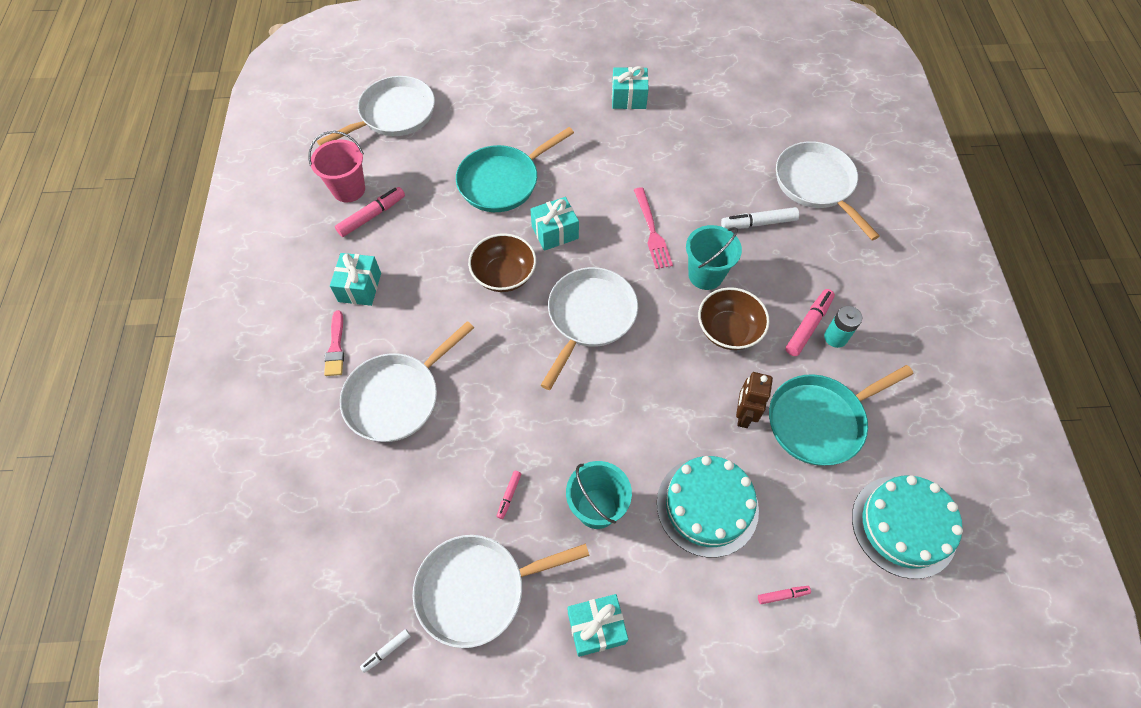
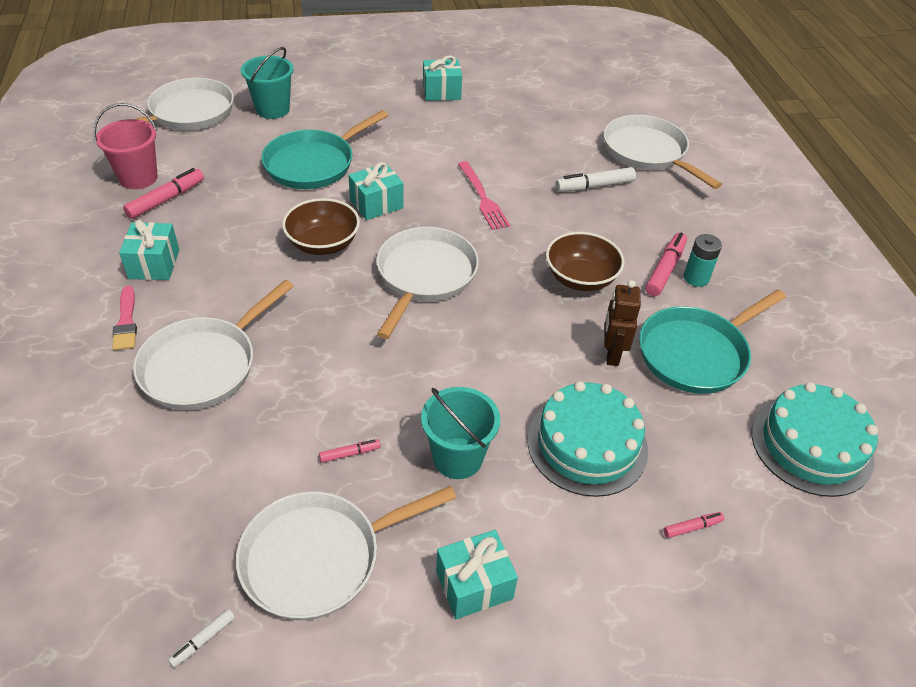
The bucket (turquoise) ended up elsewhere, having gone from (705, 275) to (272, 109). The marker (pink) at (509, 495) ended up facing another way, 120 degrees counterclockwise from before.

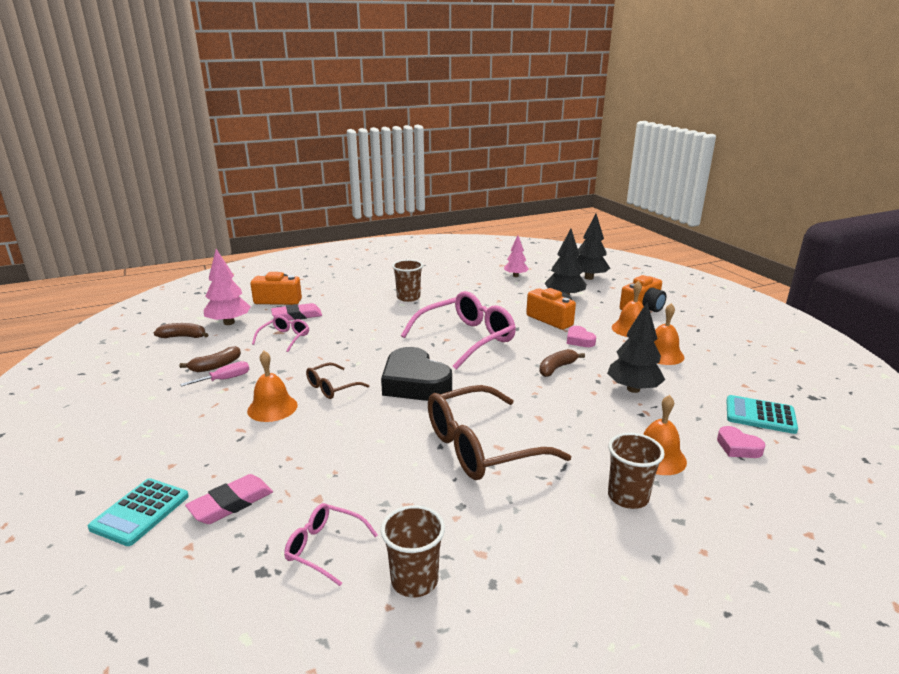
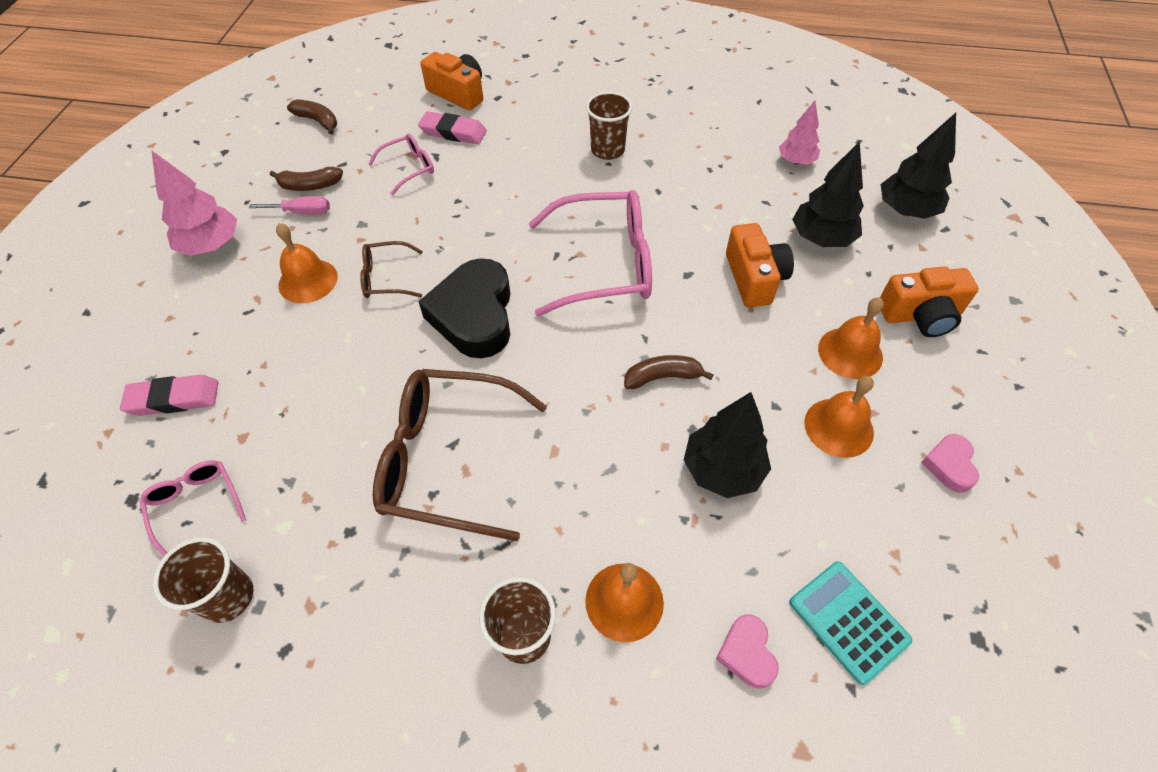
The tree (pink) ended up elsewhere, having gone from (229, 323) to (212, 245). The heart (pink) ended up elsewhere, having gone from (579, 340) to (949, 465). The second view lost the calculator (turquoise) at (140, 512).

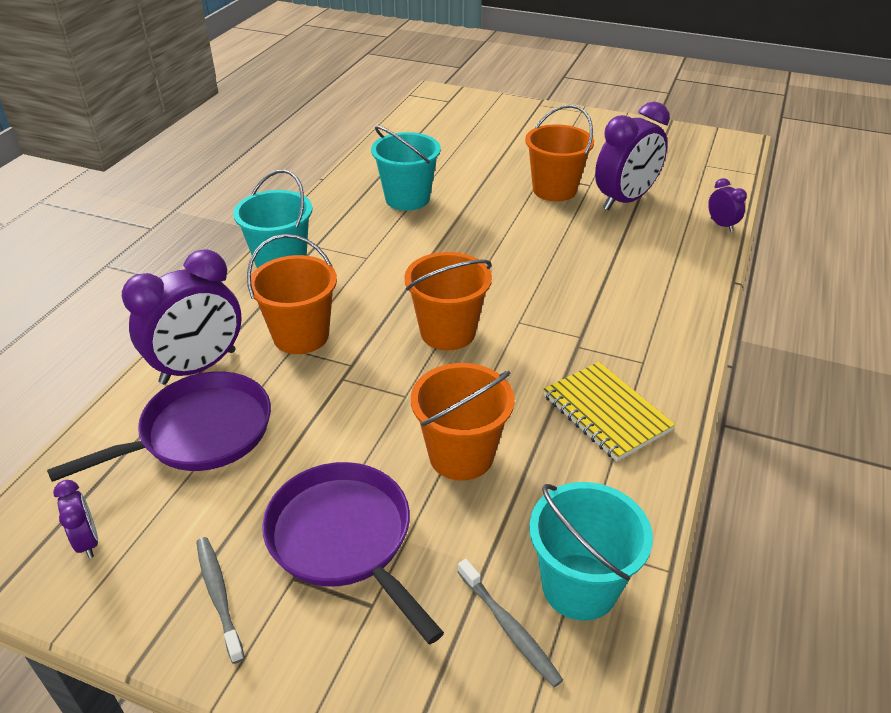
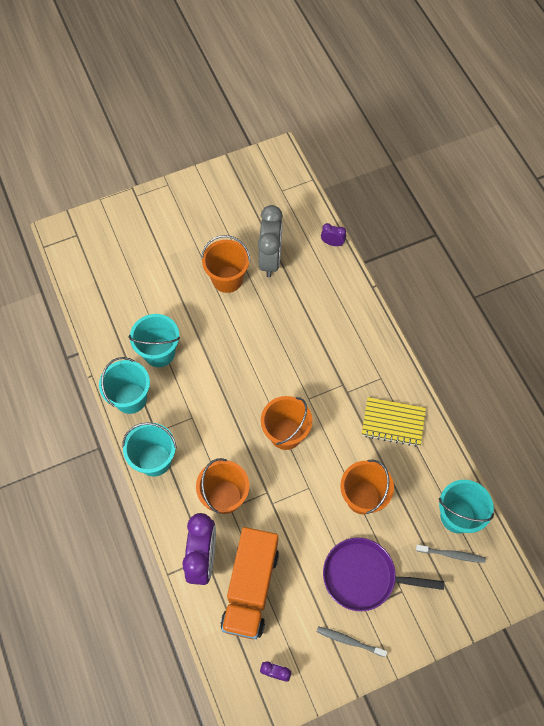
The second view gained the bucket (turquoise) at (130, 398). Where the pan (purple) stood at (199, 433), the truck (orange) came to stand at (250, 588). What was the clock (purple) at (625, 200) turned into the clock (grey) at (270, 259).

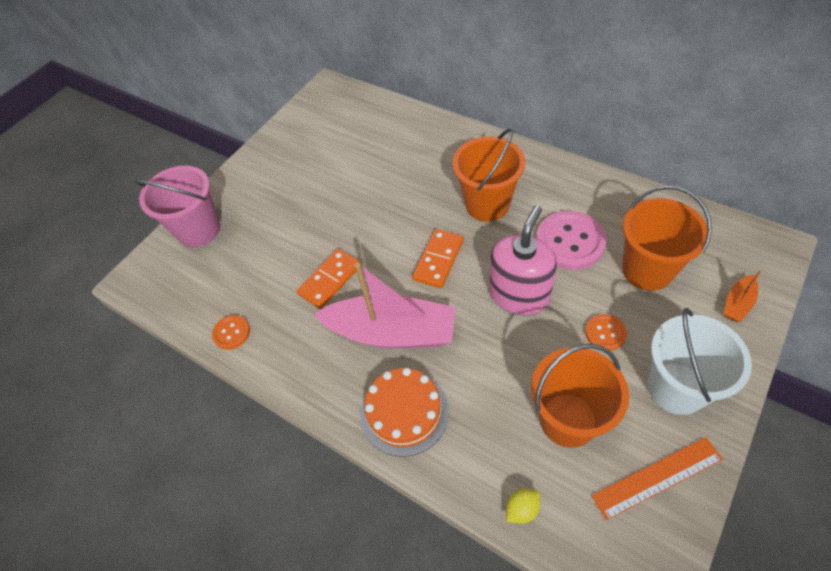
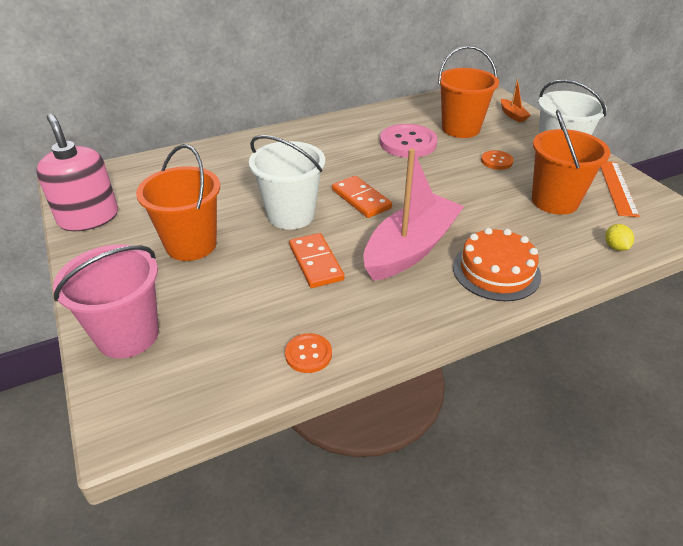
The soap dispenser (pink) ended up elsewhere, having gone from (519, 294) to (89, 217). The bucket (orange) ended up elsewhere, having gone from (487, 204) to (191, 245). The second view gained the bucket (white) at (291, 215).

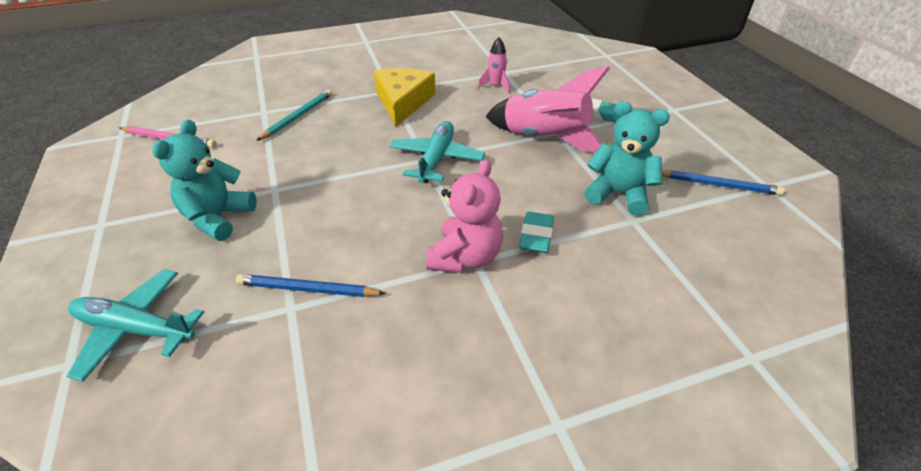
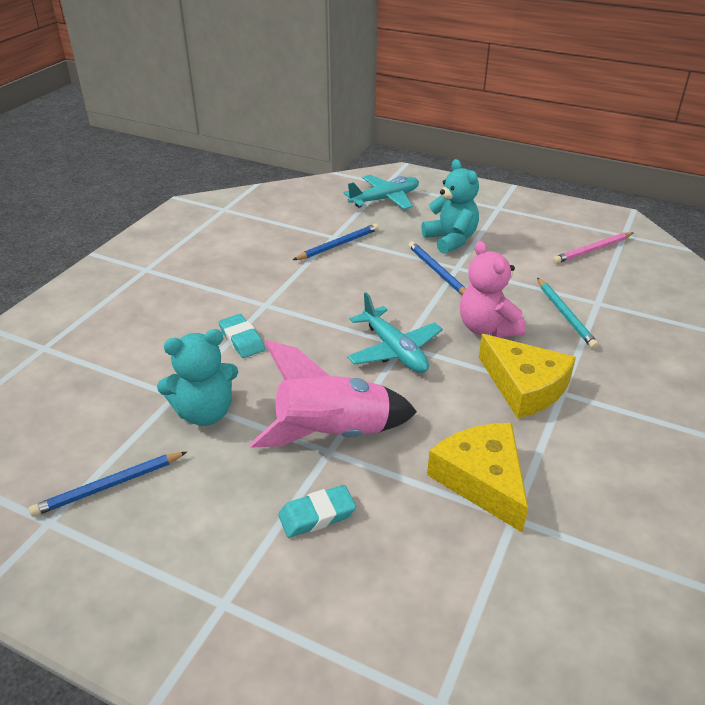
The second view gained the pencil (blue) at (437, 272). Where the rocket (pink) stood at (496, 86), the cheese (yellow) came to stand at (482, 480). The teddy bear (pink) ended up elsewhere, having gone from (465, 257) to (487, 328).

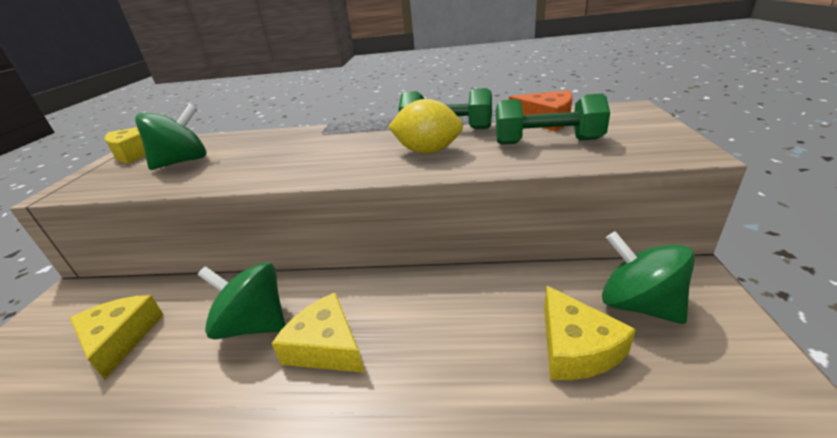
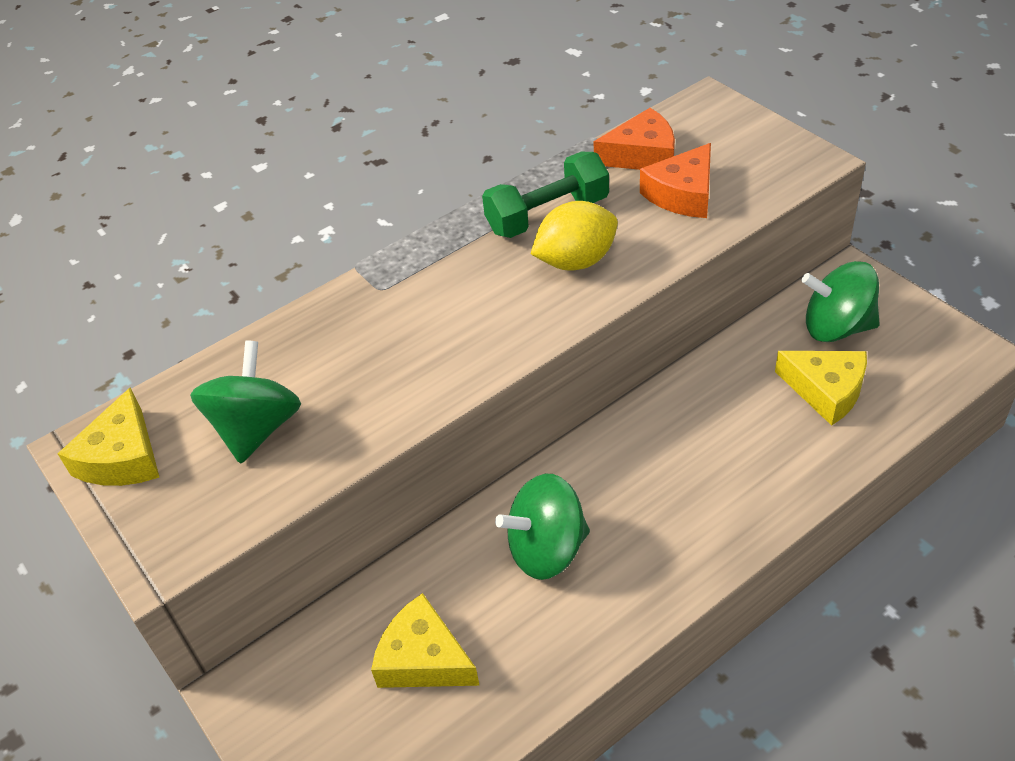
Where the dumbbell (green) stood at (547, 142), the cheese (orange) came to stand at (683, 194). The second view lost the cheese (yellow) at (326, 346).

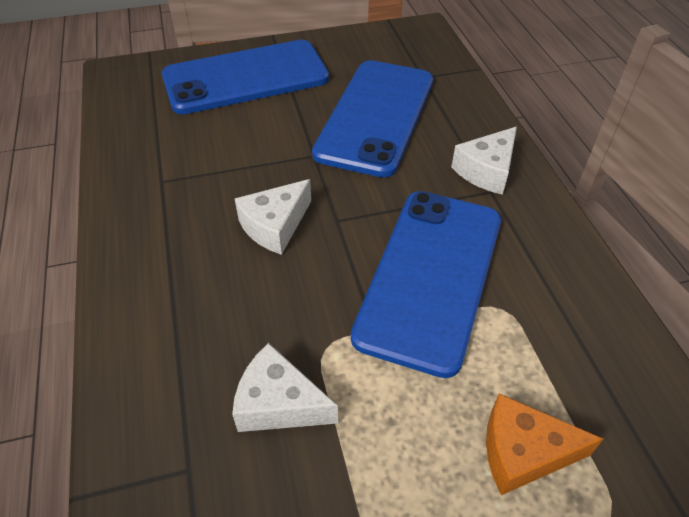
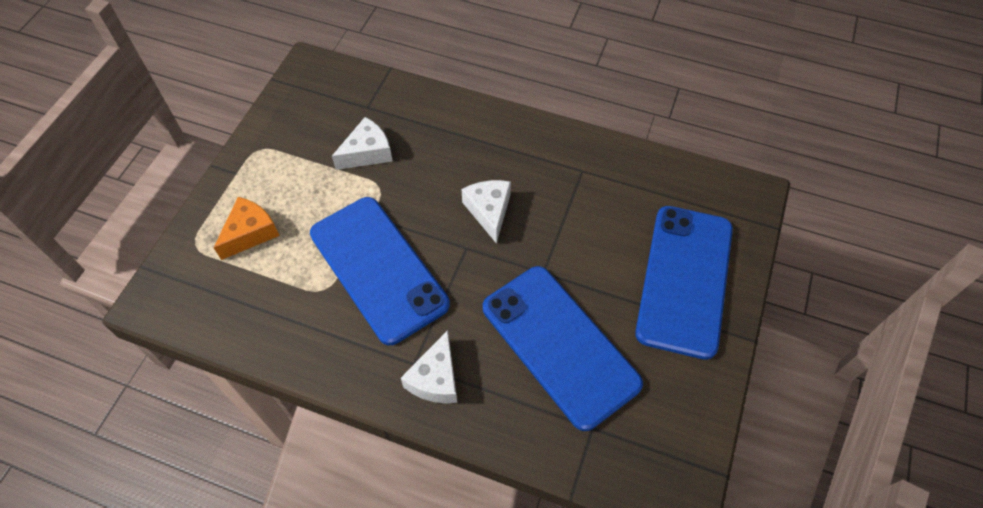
The cheese (white) at (486, 171) ended up facing another way, 150 degrees counterclockwise from before.

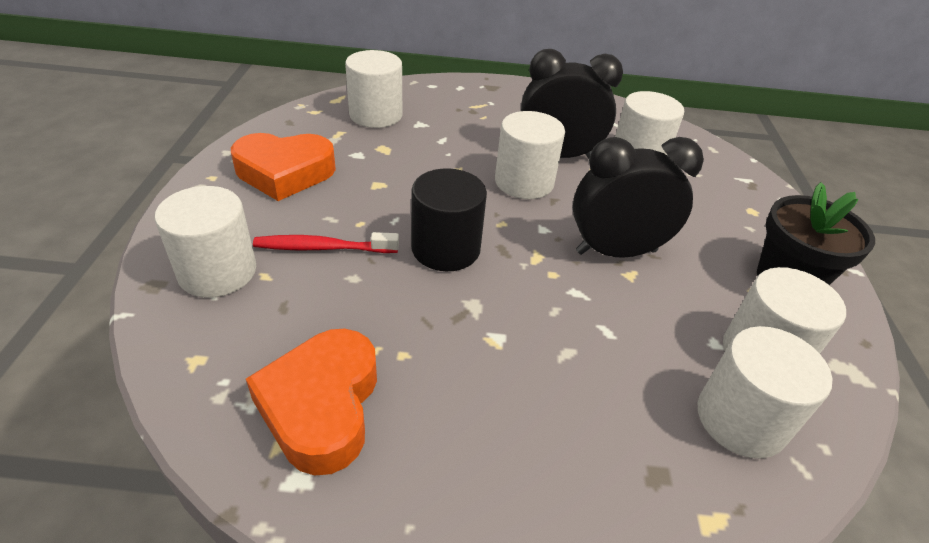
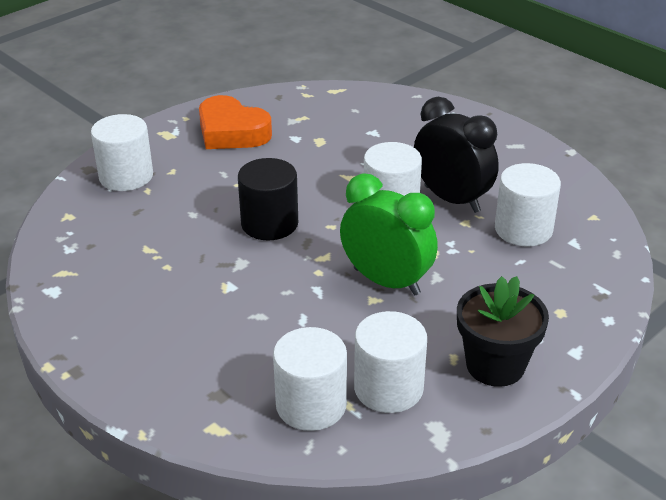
What was the clock (black) at (616, 251) turned into the clock (green) at (386, 281). The second view lost the heart (orange) at (322, 406). The second view lost the toothbrush (red) at (323, 248). The second view lost the cylinder (white) at (376, 115).

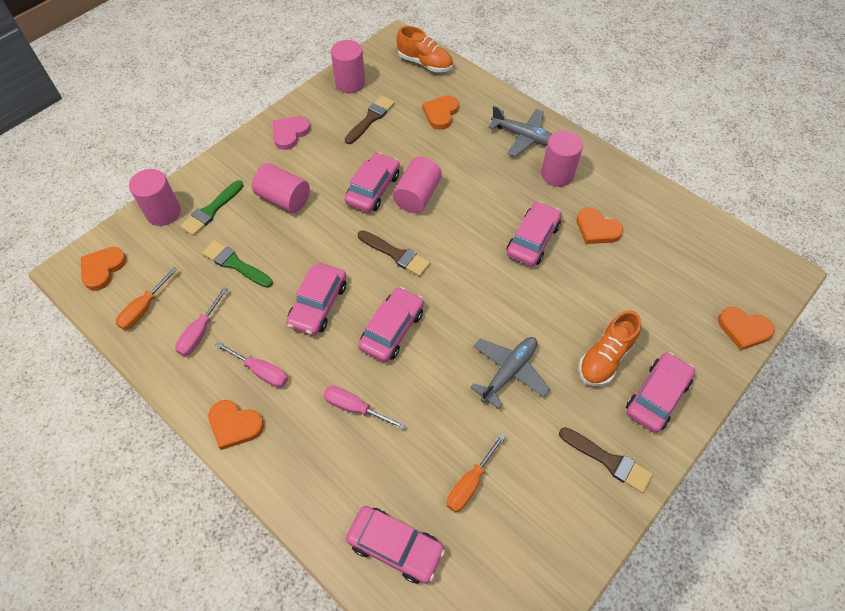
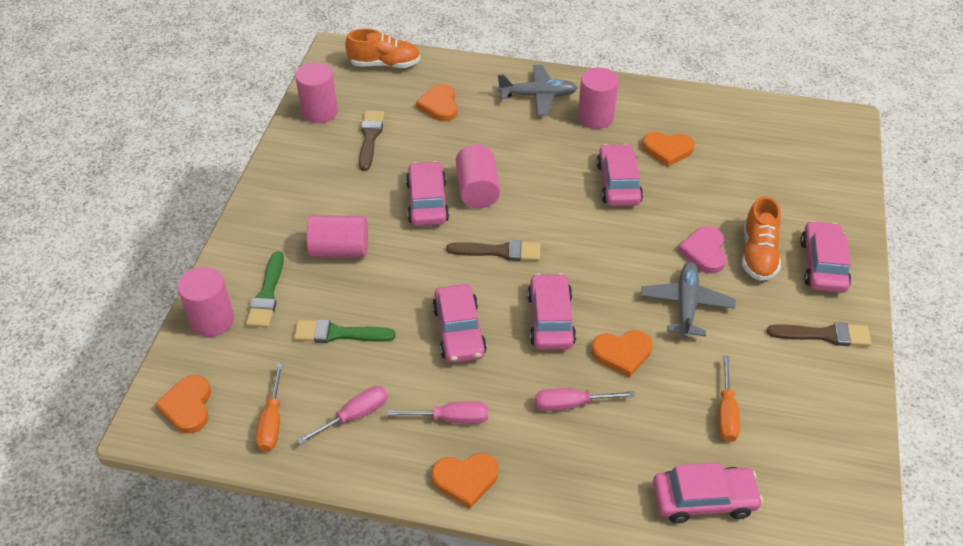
The screwdriver (pink) at (199, 333) ended up facing another way, 120 degrees counterclockwise from before. The heart (orange) ended up elsewhere, having gone from (743, 329) to (622, 353). The heart (pink) ended up elsewhere, having gone from (290, 133) to (704, 252).

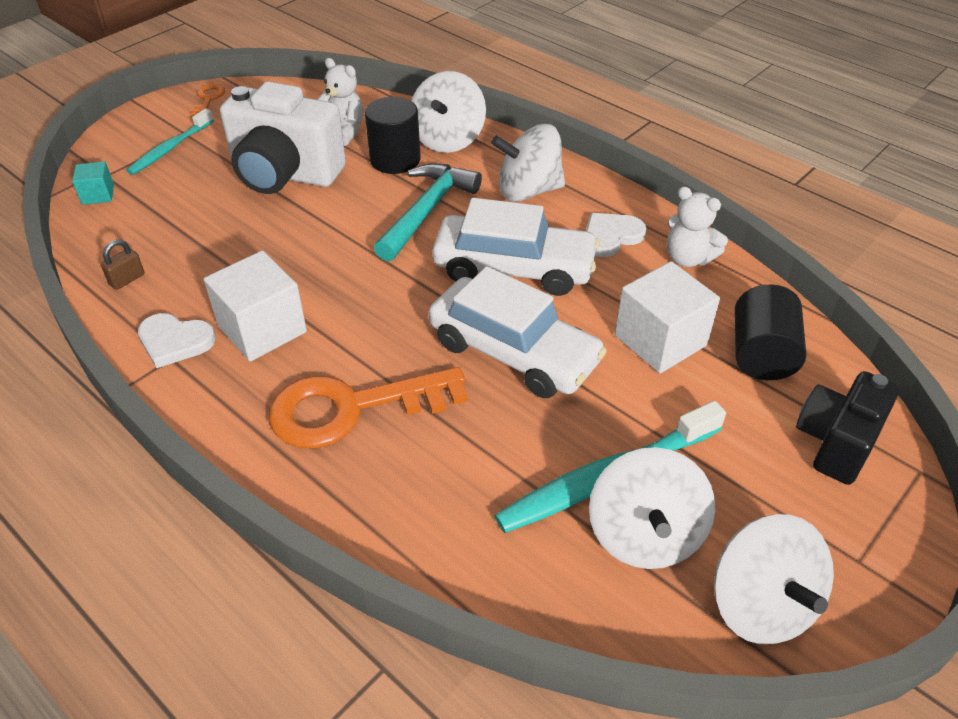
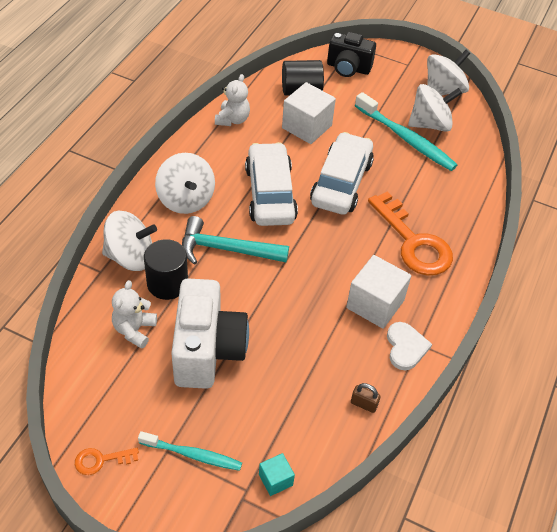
The second view lost the heart (white) at (611, 236).

